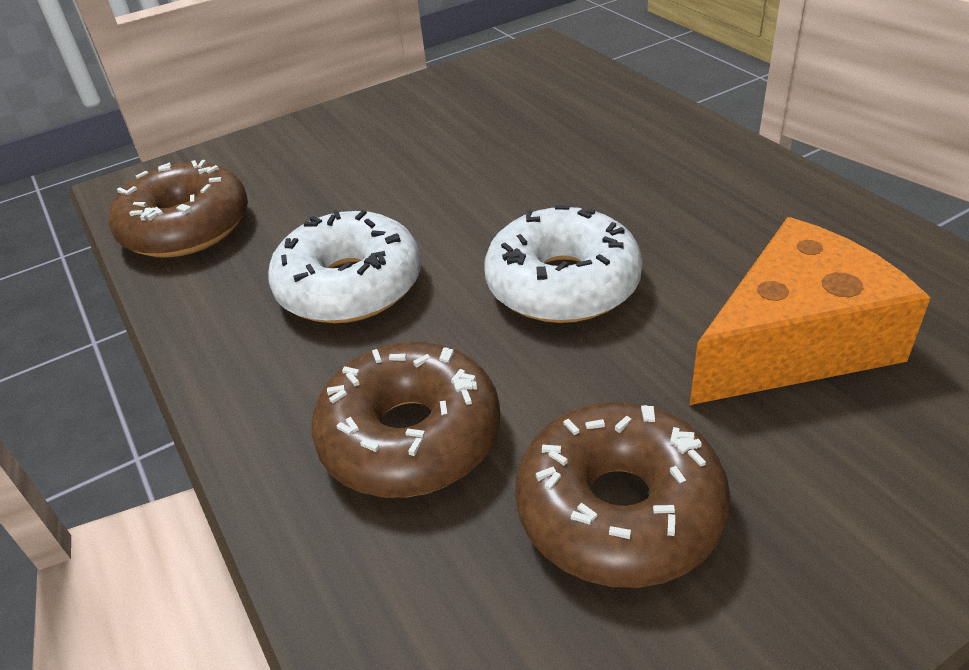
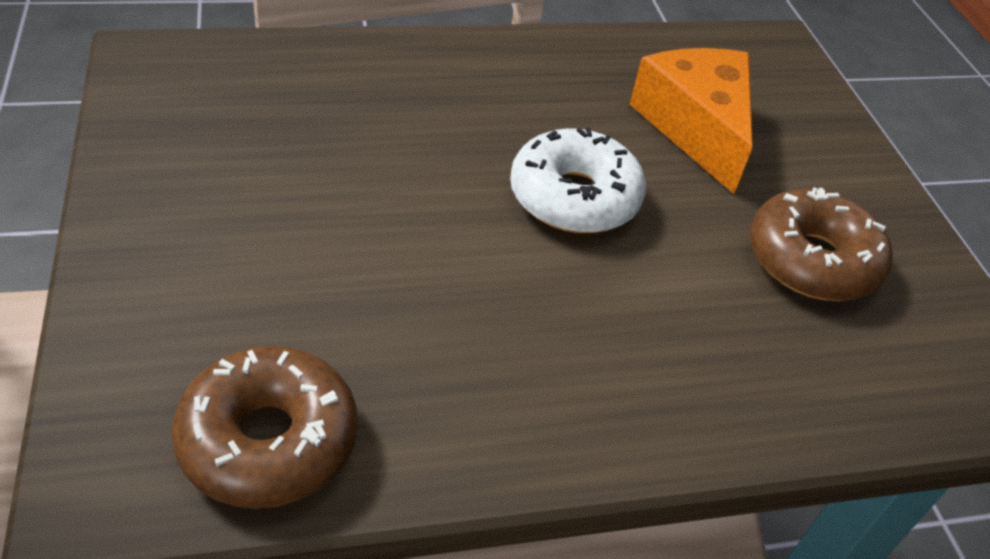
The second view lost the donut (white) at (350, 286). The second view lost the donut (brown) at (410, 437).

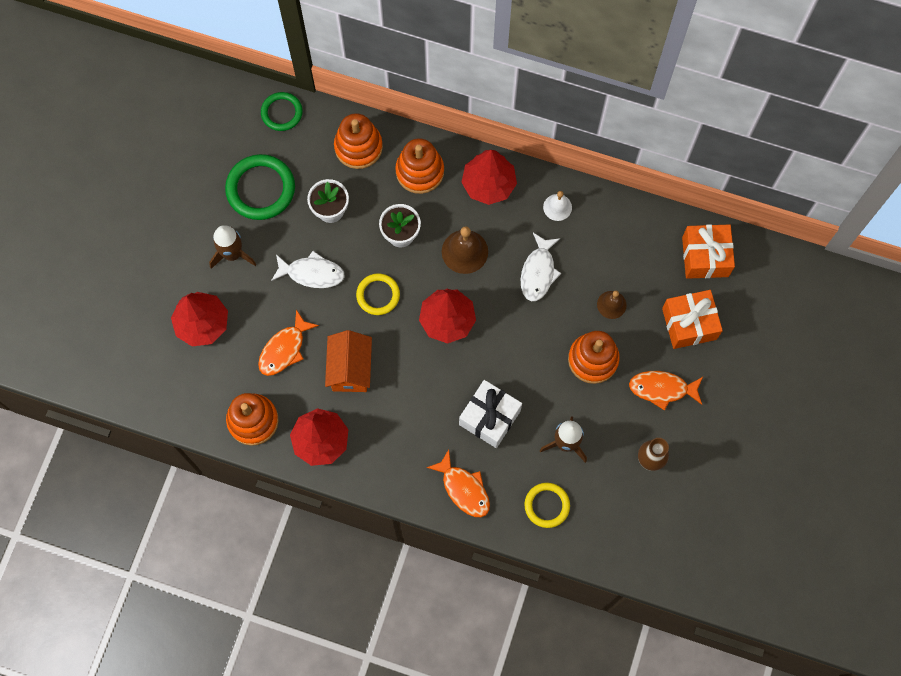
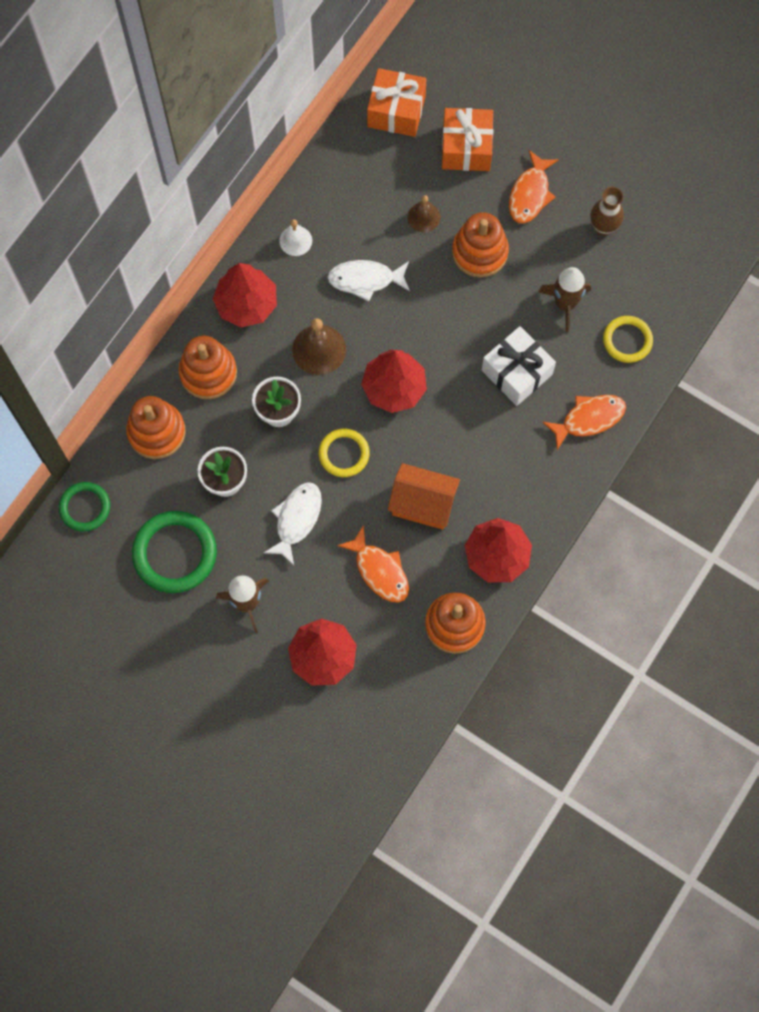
The fish (white) at (538, 272) ended up facing another way, 150 degrees clockwise from before.

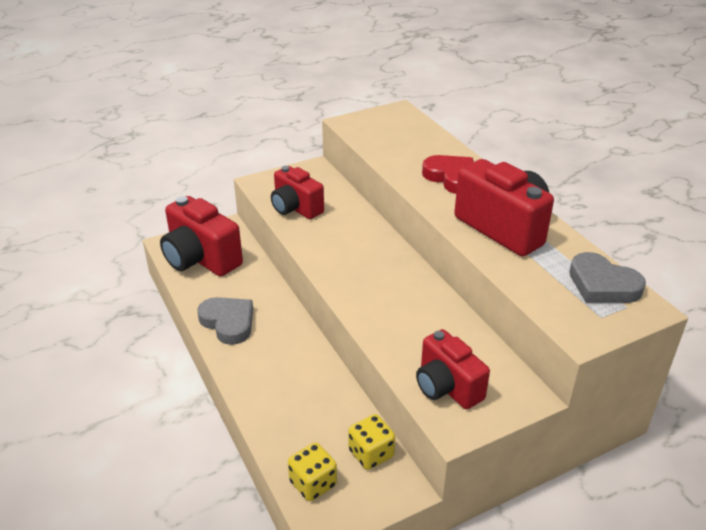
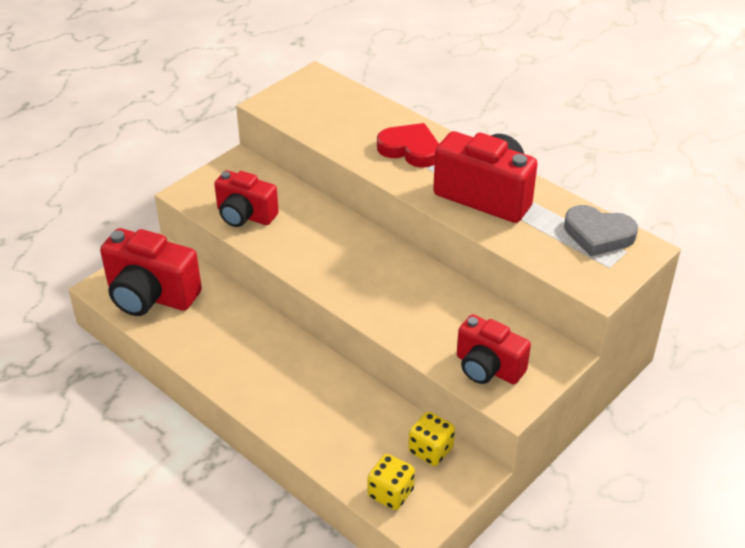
The second view lost the heart (grey) at (228, 322).

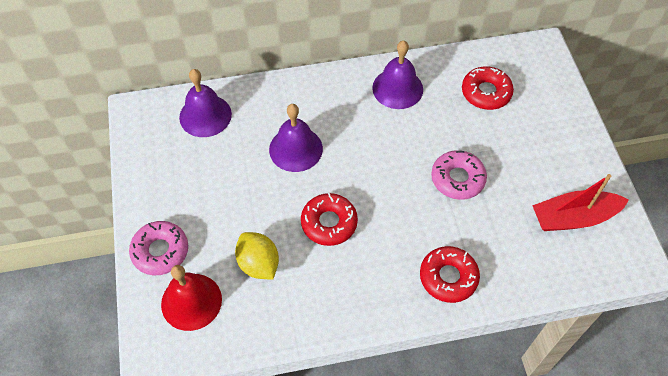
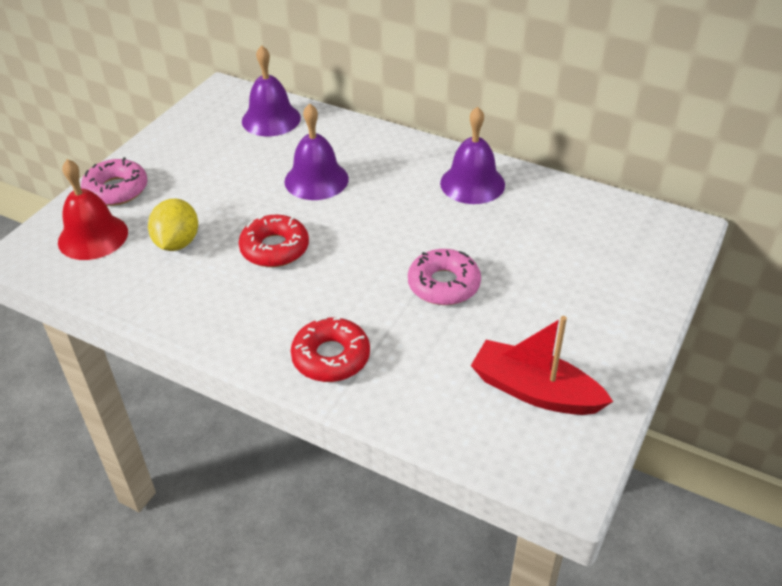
The second view lost the donut (red) at (486, 92).

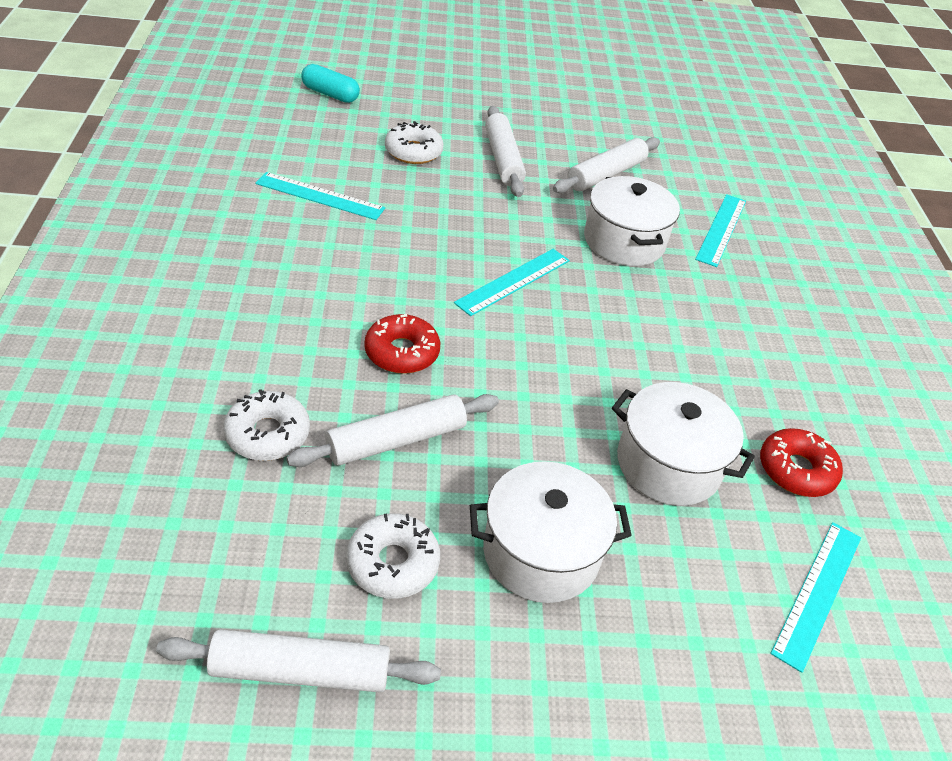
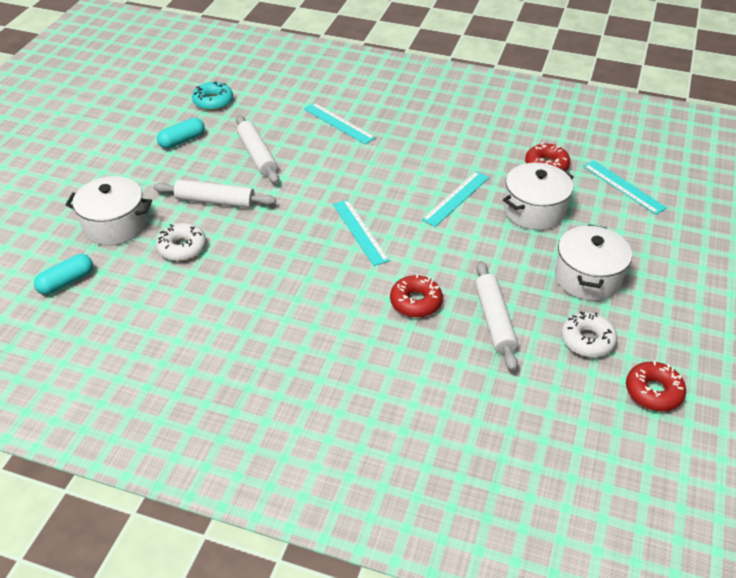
The pot (white) ended up elsewhere, having gone from (624, 241) to (115, 225). The second view gained the capsule (turquoise) at (182, 141). The second view gained the donut (turquoise) at (213, 102). The ruler (turquoise) ended up elsewhere, having gone from (320, 196) to (456, 198). Where the rolling pin (white) stood at (301, 670), the donut (red) came to stand at (653, 392). The second view lost the donut (white) at (267, 434).

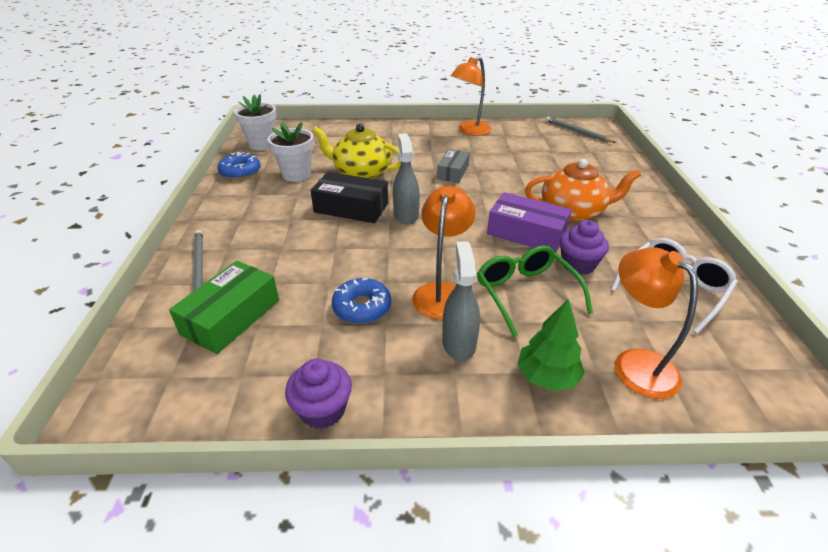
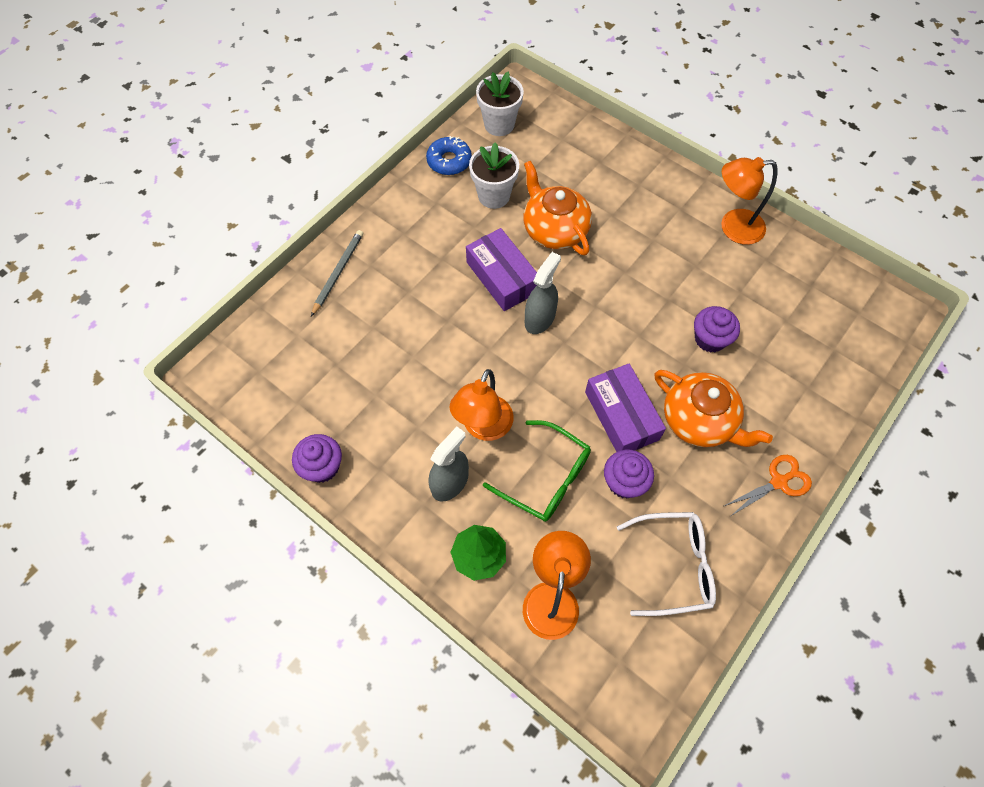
The lamp (orange) at (441, 292) ended up facing another way, 150 degrees clockwise from before. What was the box (black) at (351, 208) turned into the box (purple) at (502, 277). The glasses (green) at (526, 294) ended up facing another way, 105 degrees clockwise from before. What was the teapot (yellow) at (361, 172) turned into the teapot (orange) at (554, 229). The second view gained the cupcake (purple) at (710, 339). The second view gained the scissors (orange) at (779, 482). The second view lost the box (green) at (231, 317). The second view lost the donut (blue) at (362, 307). The second view lost the box (grey) at (453, 172). The second view lost the pencil (grey) at (577, 132).

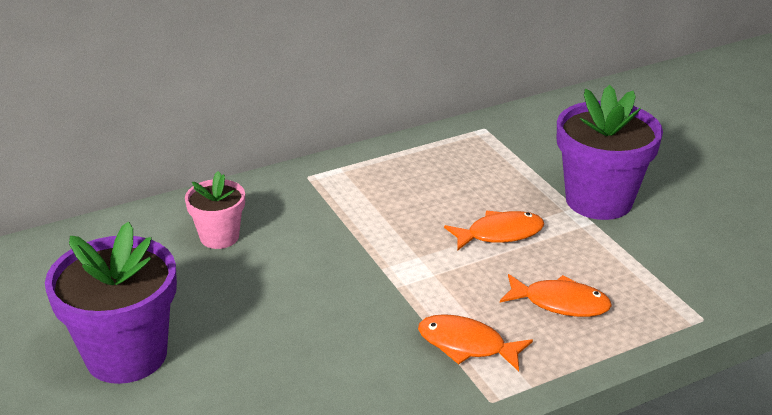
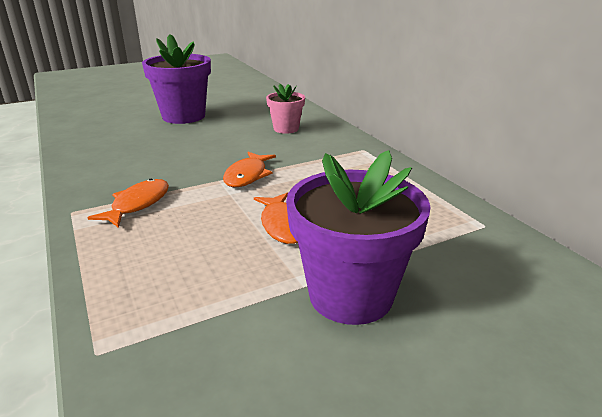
The fish (orange) ended up elsewhere, having gone from (560, 303) to (247, 175).

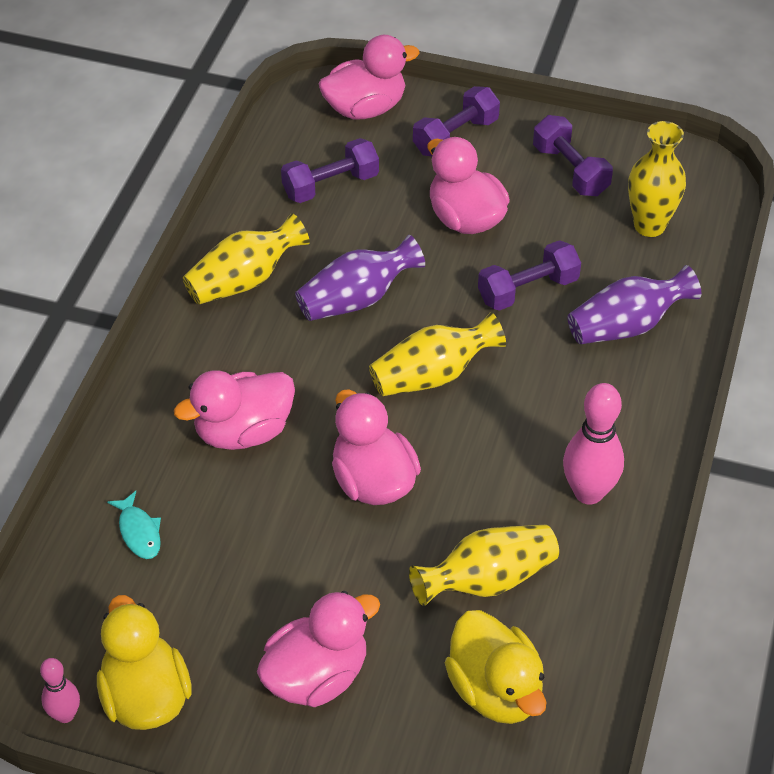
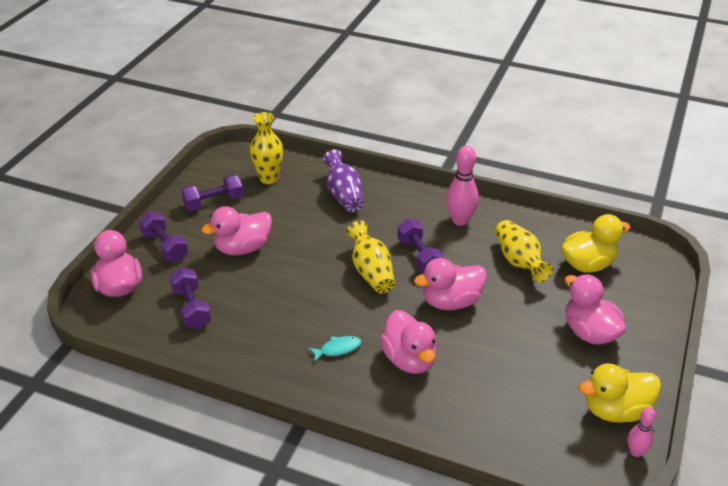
The fish (turquoise) ended up elsewhere, having gone from (139, 532) to (338, 349). The dumbbell (purple) ended up elsewhere, having gone from (527, 290) to (419, 256). The second view lost the vase (yellow) at (244, 280). The second view lost the vase (purple) at (357, 299).

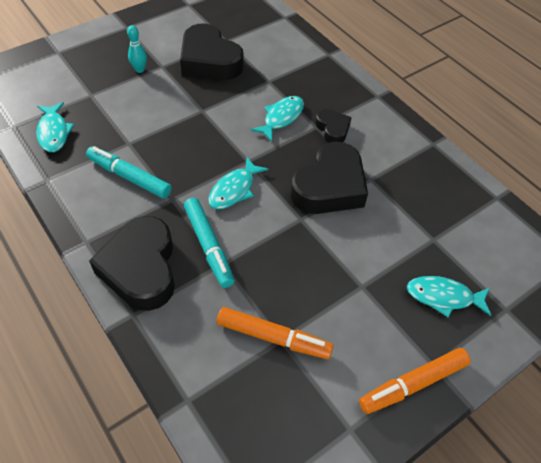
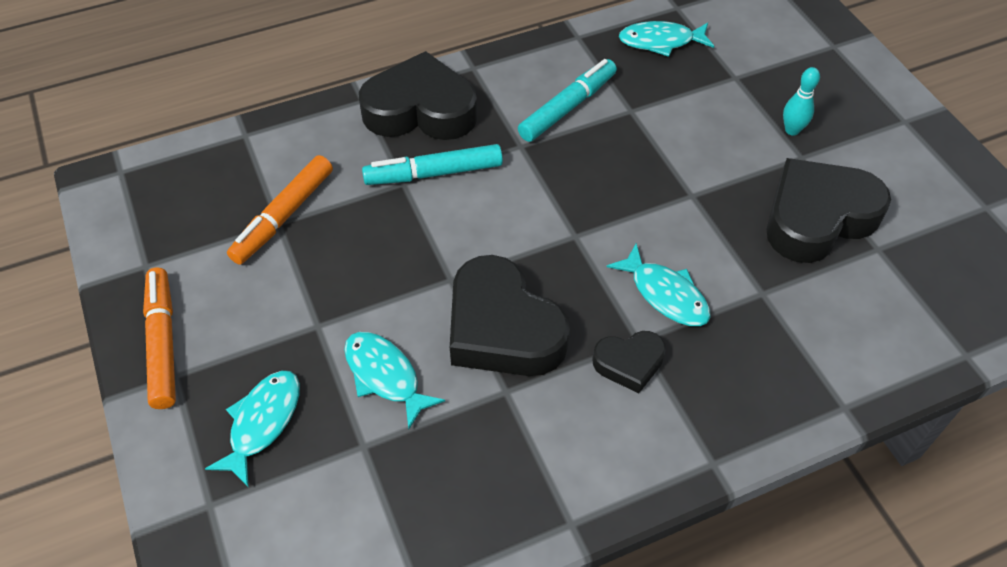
The fish (turquoise) ended up elsewhere, having gone from (234, 190) to (385, 376).

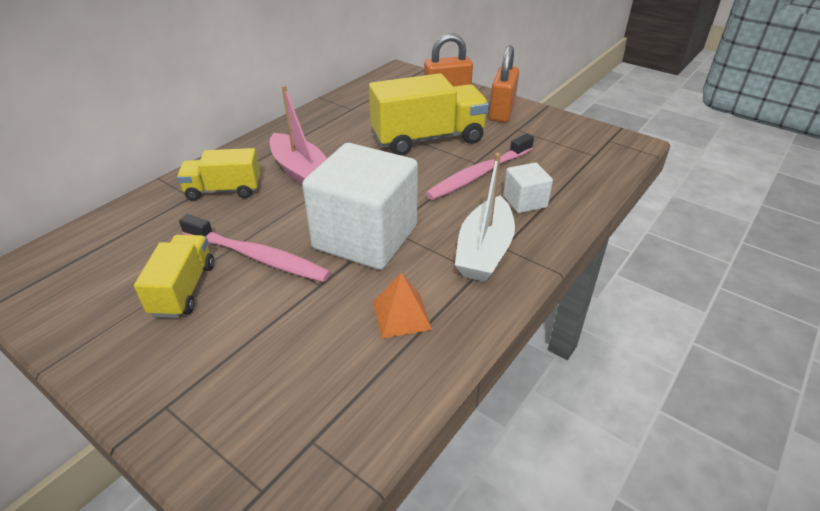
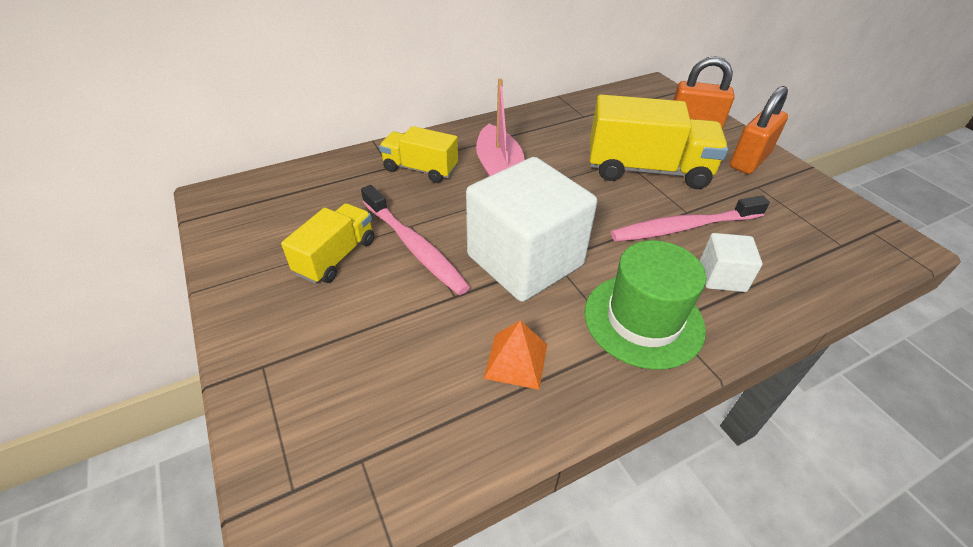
Where the boat (white) stood at (484, 251), the hat (green) came to stand at (643, 320).

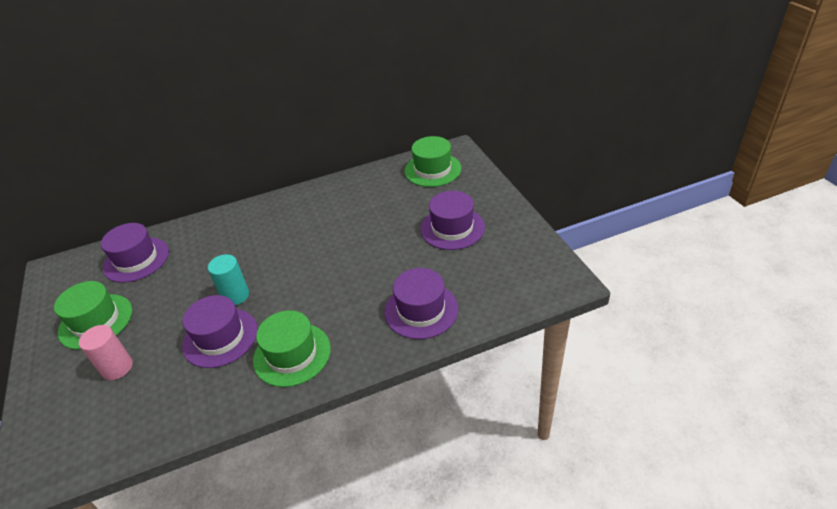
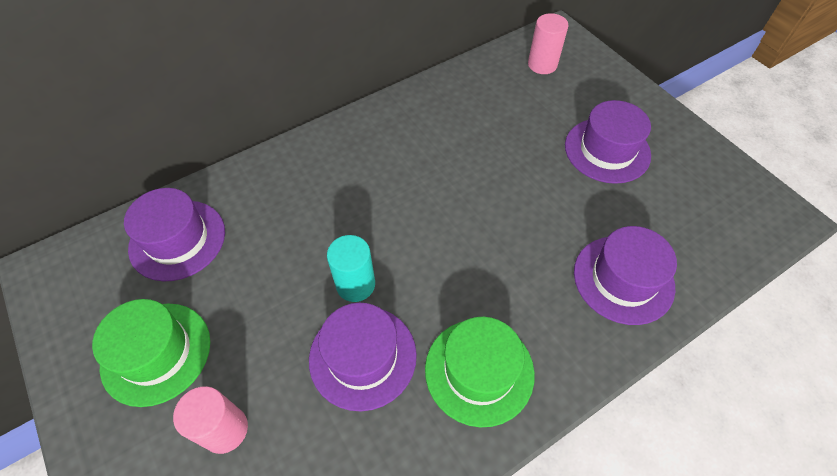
Where the hat (green) stood at (432, 170), the cylinder (pink) came to stand at (542, 64).

